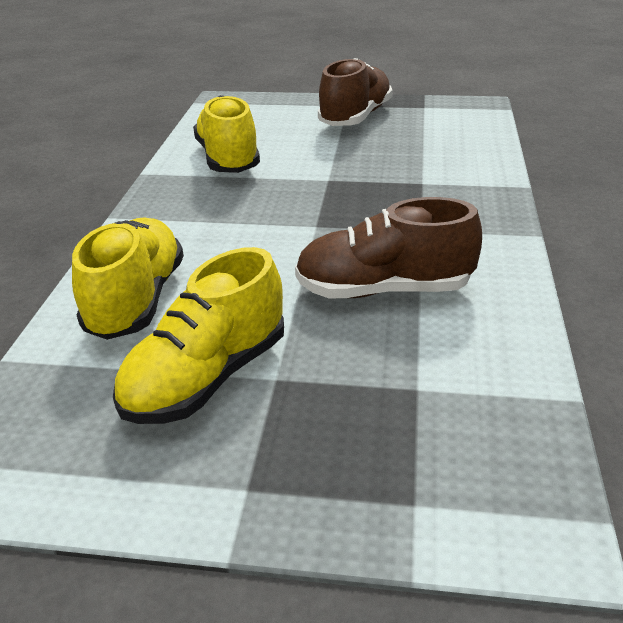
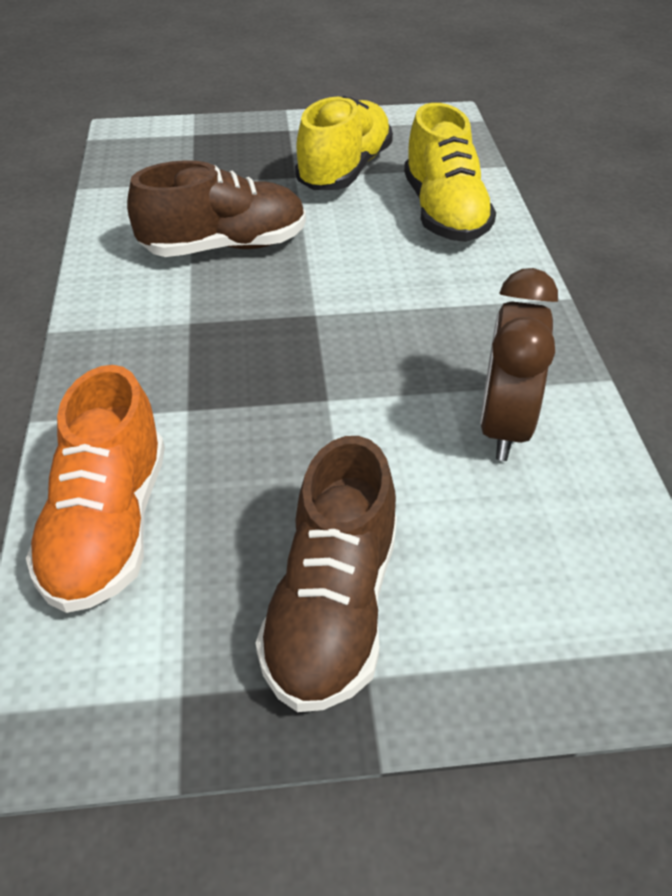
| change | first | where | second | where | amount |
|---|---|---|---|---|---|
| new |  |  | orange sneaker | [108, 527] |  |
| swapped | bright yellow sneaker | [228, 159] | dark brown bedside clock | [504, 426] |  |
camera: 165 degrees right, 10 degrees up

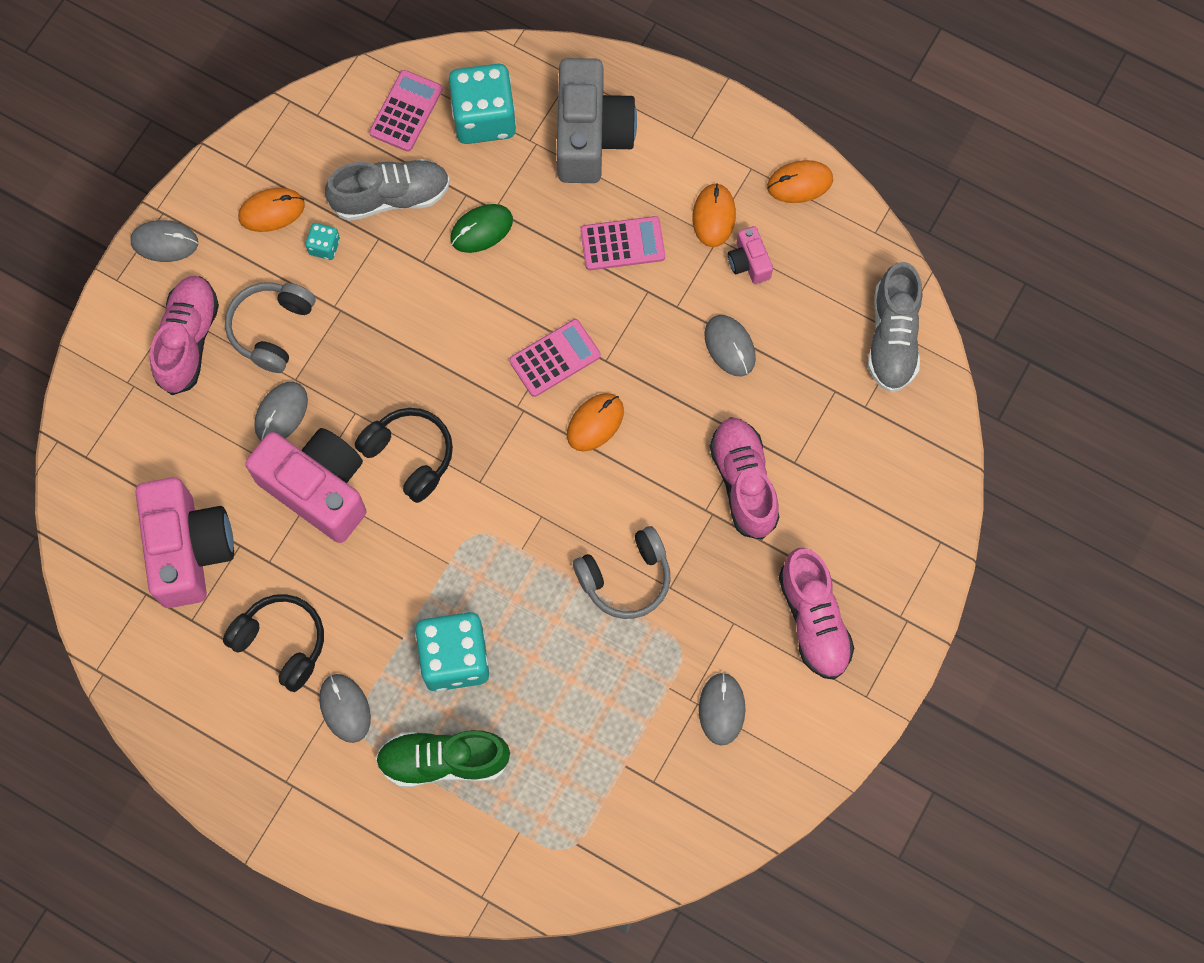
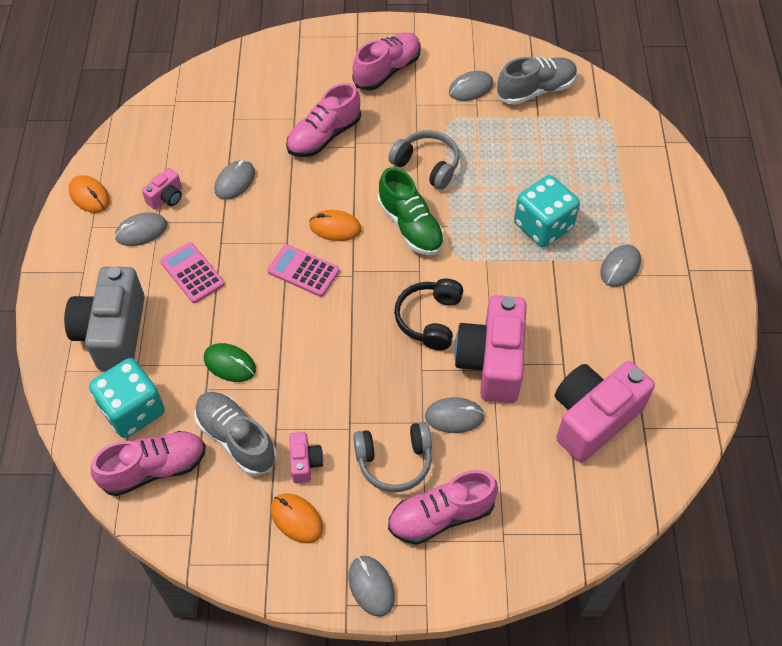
| change | first | where | second | where | amount |
|---|---|---|---|---|---|
| rotated | gray camera | [590, 136] |  | [113, 333] | 60 degrees counterclockwise |
| swapped | rose-pink pocket calculator | [406, 111] | rose-pink sneaker | [154, 469] |  |
| repainted | orange mouse | [714, 216] | gray mouse | [141, 231] |  |
| swapped | turquoise game die | [324, 247] | rose-pink camera | [305, 462] |  |
| shifted | green sneaker | [443, 761] |  | [410, 226] |  |
| shifted | gray sneaker | [892, 338] |  | [536, 90] |  |
| gone | jet-black over-ear headphones | [281, 643] |  |  |  |
camera: 120 degrees left, 15 degrees down

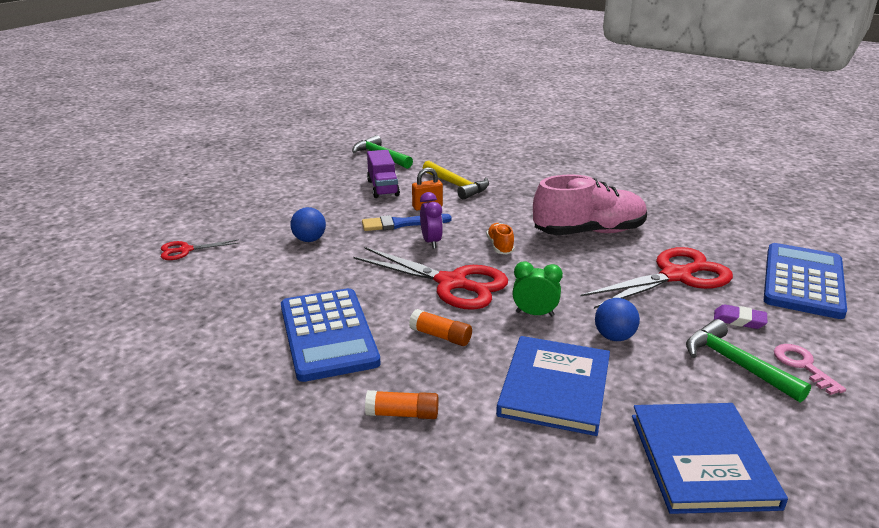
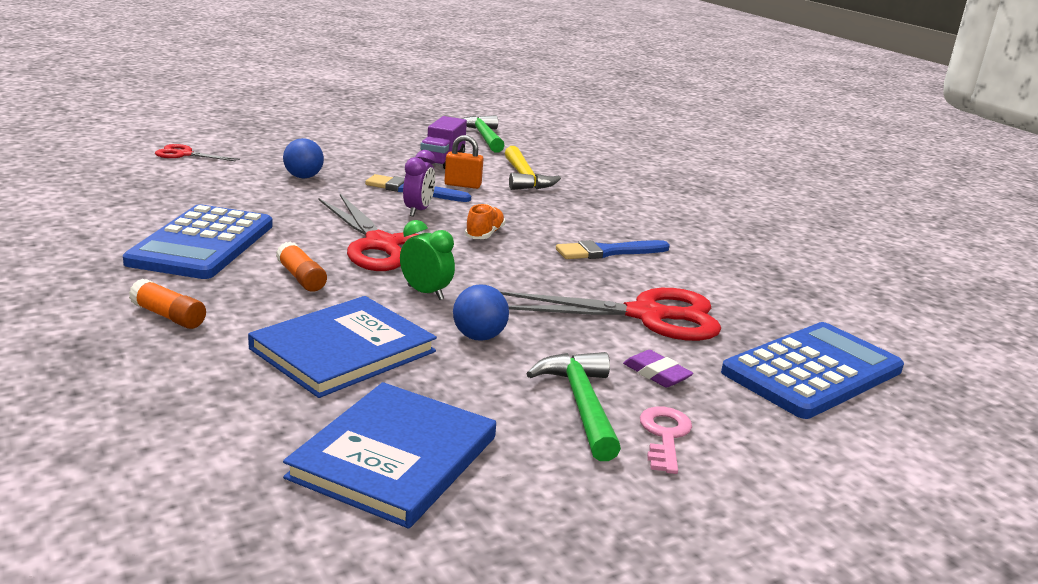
| change | first | where | second | where | amount |
|---|---|---|---|---|---|
| swapped | rose-pink sneaker | [589, 232] | cobalt paint brush | [608, 252] |  |
camera: 25 degrees right, 5 degrees down

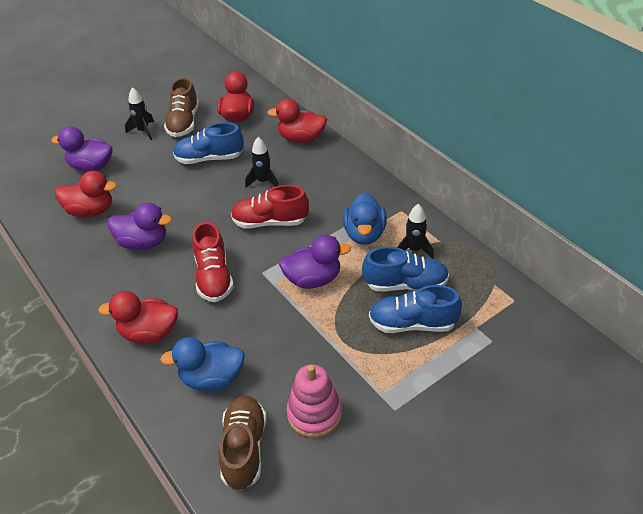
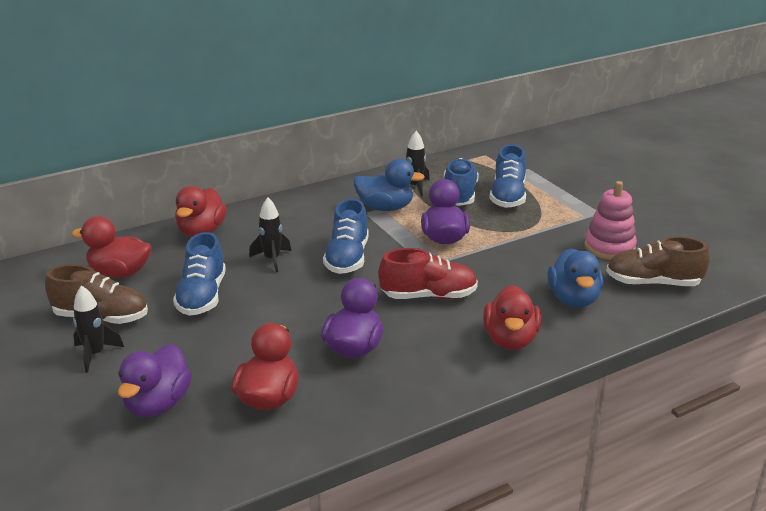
| change | first | where | second | where | amount |
|---|---|---|---|---|---|
| repainted | crimson sneaker | [270, 222] | cobalt sneaker | [347, 258] |  |
camera: 85 degrees left, 15 degrees down

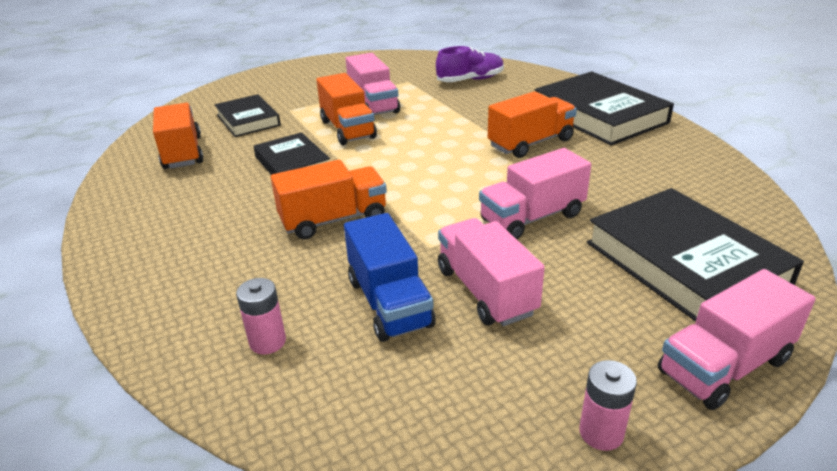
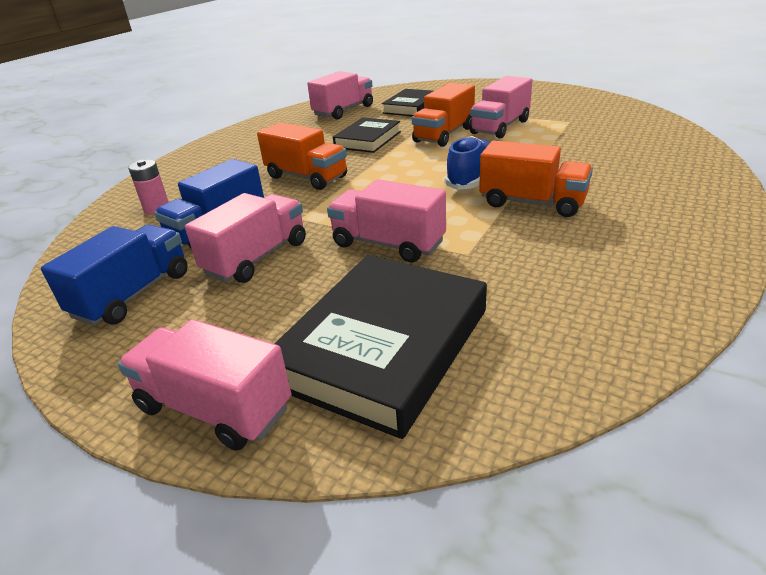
| change | first | where | second | where | amount |
|---|---|---|---|---|---|
| new |  |  | cobalt toy truck | [133, 294] |  |
| repainted | orange toy truck | [182, 153] | rose-pink toy truck | [343, 111] |  |
| new |  |  | cobalt sneaker | [471, 178] |  |
| gone | royal purple sneaker | [470, 80] |  |  |  |
| gone | jet-black hardback | [599, 115] |  |  |  |
| gone | rose-pink battery | [601, 433] |  |  |  |
camera: 60 degrees right, 0 degrees up

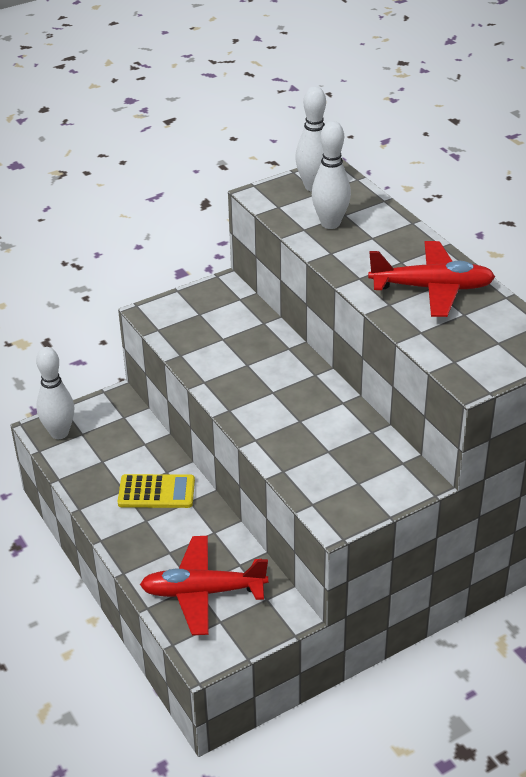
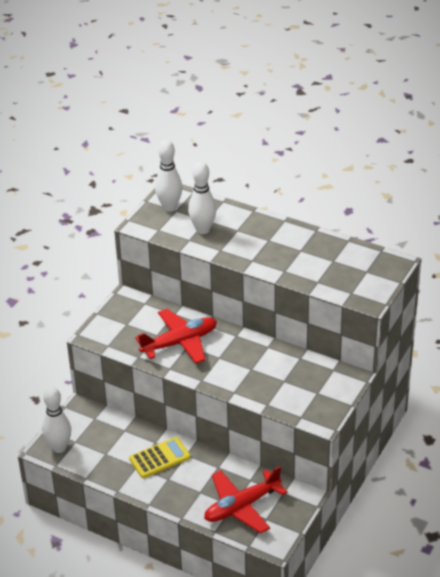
| change | first | where | second | where | amount |
|---|---|---|---|---|---|
| shifted | crimson toy plane | [432, 288] |  | [180, 342] |  |
camera: 30 degrees left, 0 degrees up

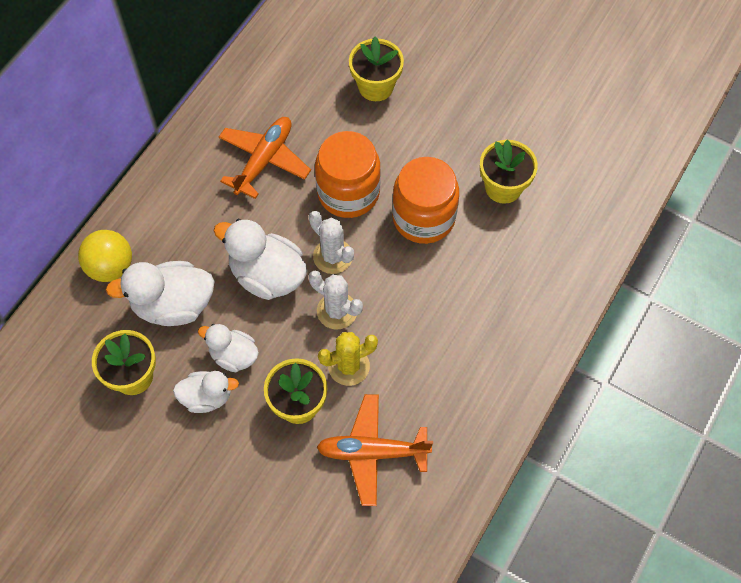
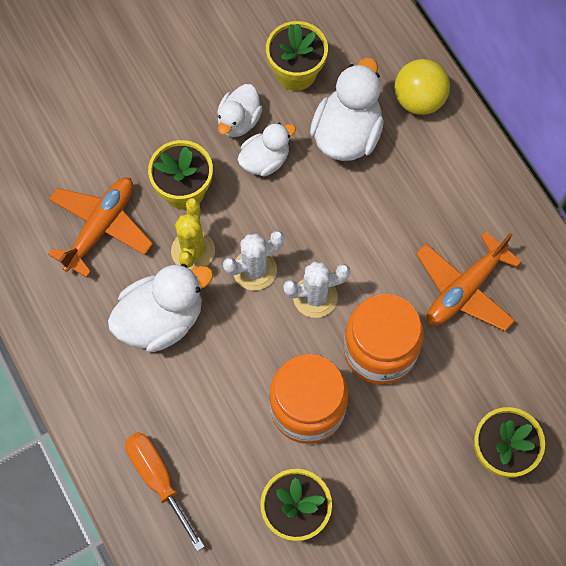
| change | first | where | second | where | amount |
|---|---|---|---|---|---|
| shifted | pure white rubber duck | [267, 275] |  | [161, 319] |  |
| new |  |  | orange screwdriver | [158, 479] |  |
| rotated | orange toy plane | [264, 160] |  | [464, 289] | 75 degrees clockwise |
camera: 120 degrees right, 5 degrees up

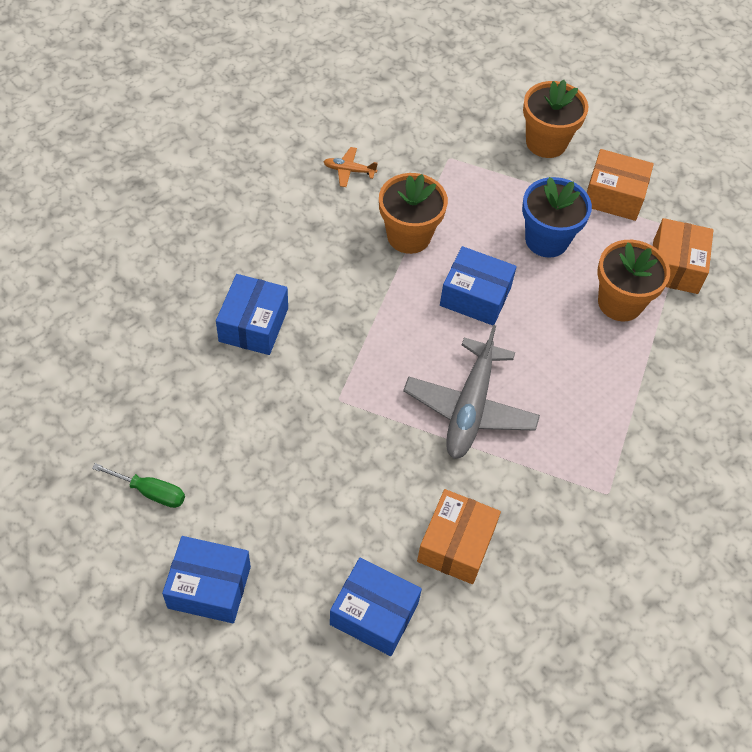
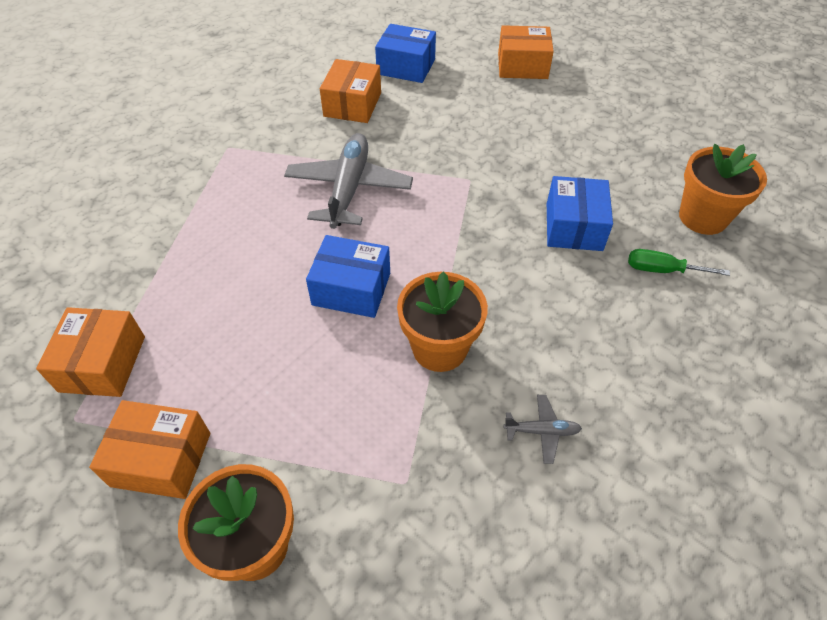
| change | first | where | second | where | amount |
|---|---|---|---|---|---|
| repainted | cobalt parcel | [209, 587] | orange parcel | [522, 66] |  |
| repainted | orange toy plane | [349, 170] | gray toy plane | [542, 431] |  |
| shifted | green screwdriver | [151, 492] |  | [662, 270] |  |
| shifted | orange flower pot | [620, 302] |  | [703, 217] |  |
| gone | cobalt flower pot | [546, 240] |  |  |  |
camera: 175 degrees right, 5 degrees down

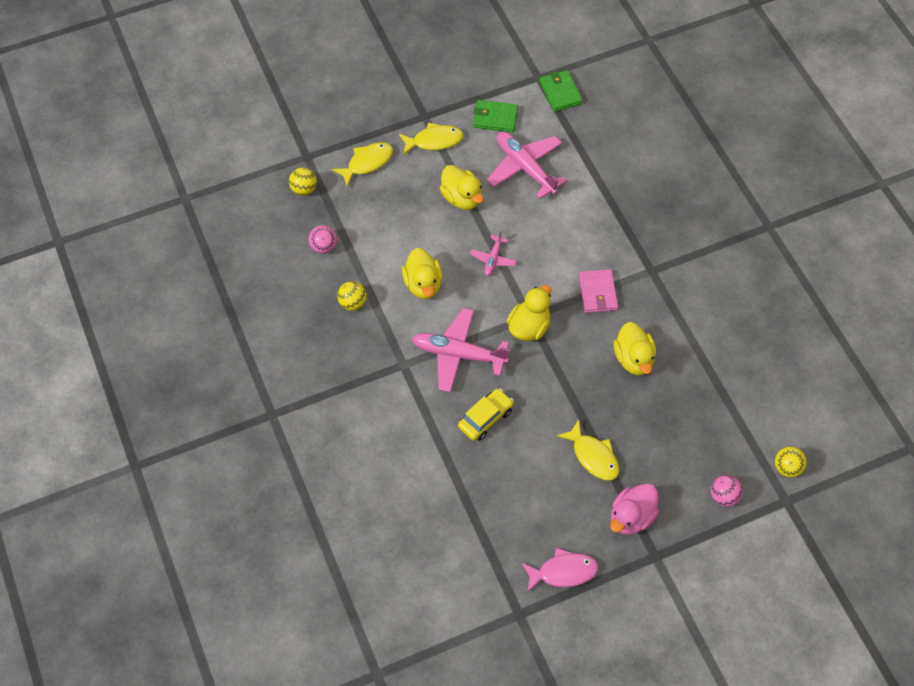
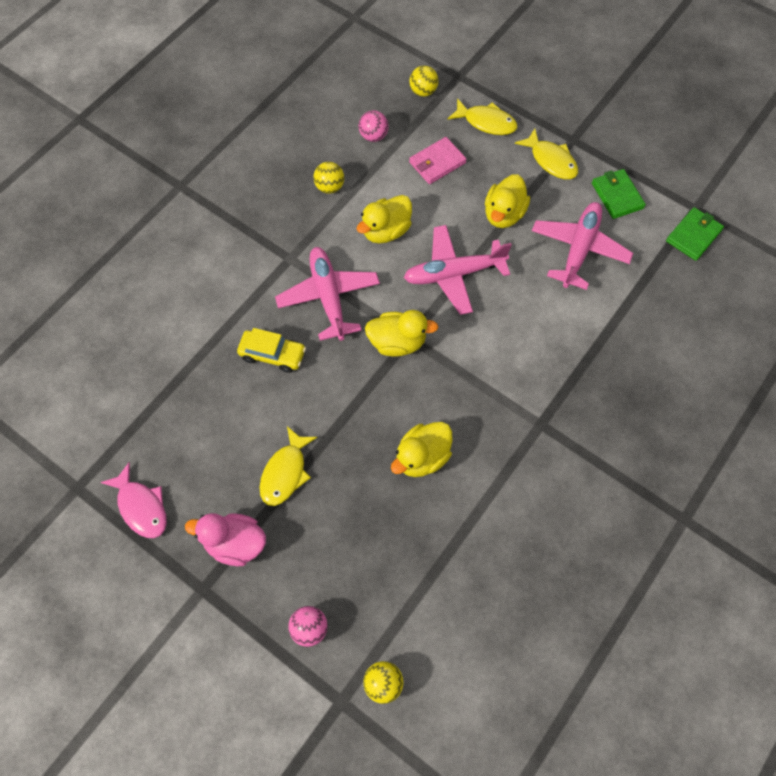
| change | first | where | second | where | amount |
|---|---|---|---|---|---|
| scaled | rose-pink toy plane | [493, 259] |  | [453, 274] | x1.96 |
| shifted | rose-pink wallet | [598, 293] |  | [437, 163] |  |
camera: 60 degrees right, 5 degrees up

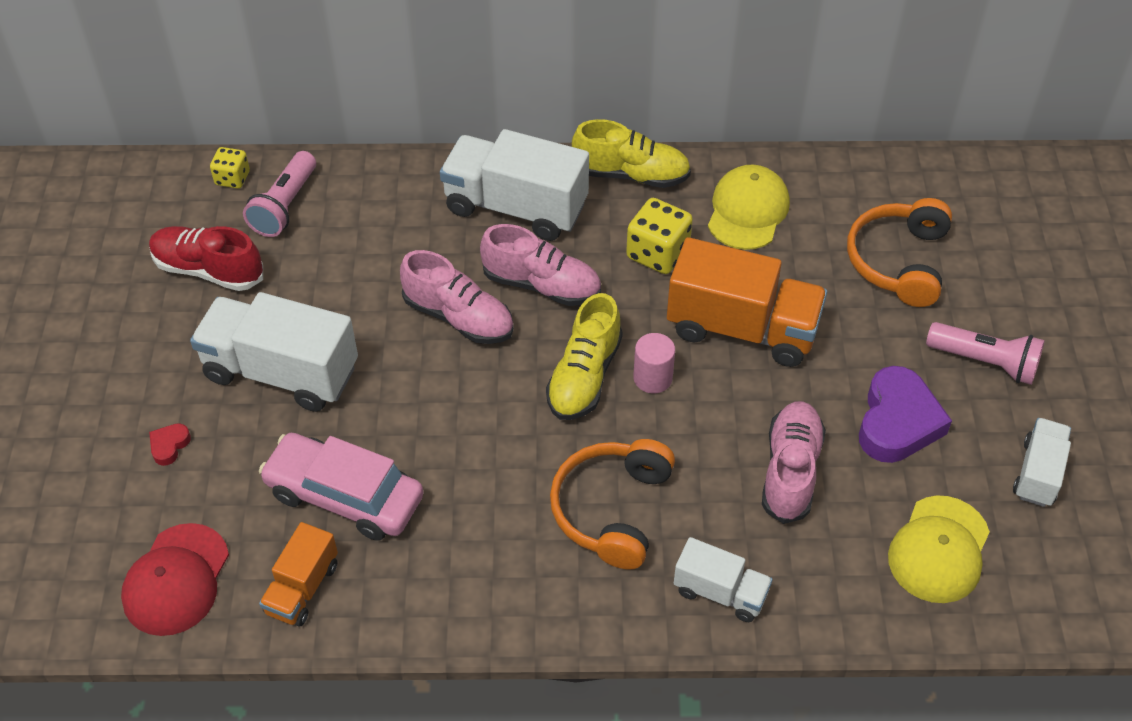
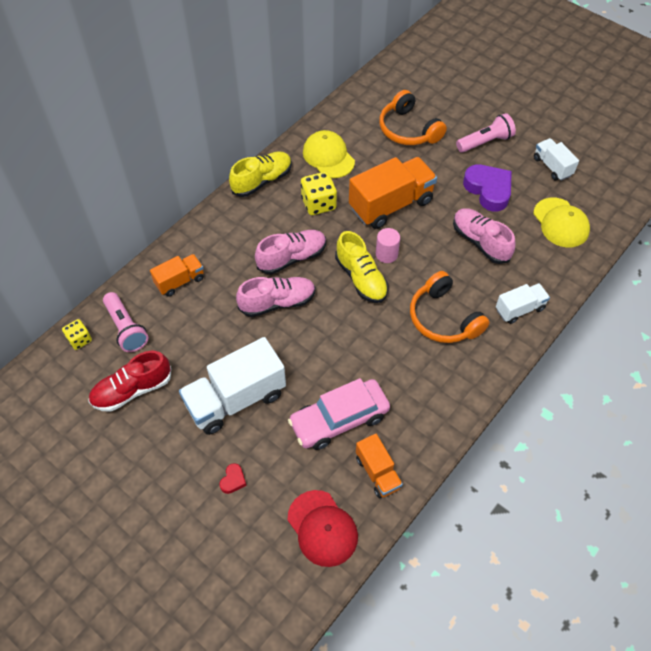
| change | first | where | second | where | amount |
|---|---|---|---|---|---|
| new |  |  | orange toy truck | [180, 281] |  |
| rotated | crimson heart | [169, 446] |  | [233, 480] | 135 degrees counterclockwise |
| gone | pure white toy truck | [515, 207] |  |  |  |
camera: 50 degrees left, 5 degrees up

